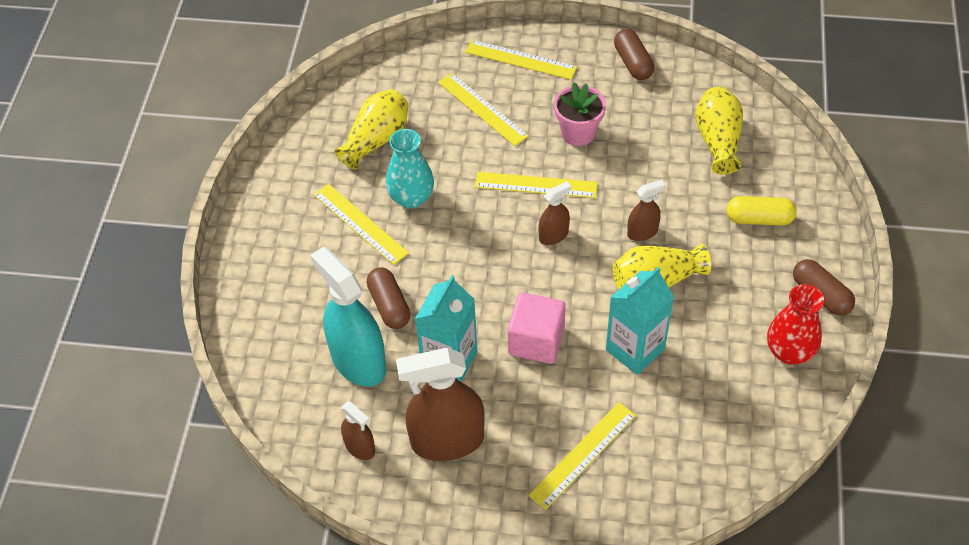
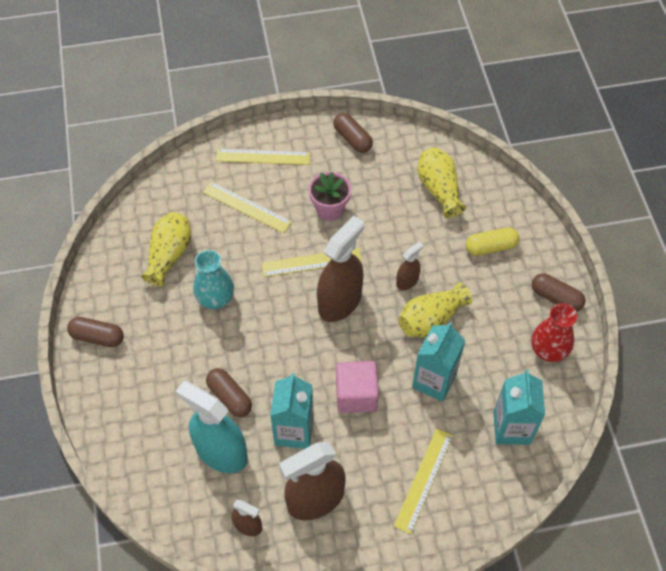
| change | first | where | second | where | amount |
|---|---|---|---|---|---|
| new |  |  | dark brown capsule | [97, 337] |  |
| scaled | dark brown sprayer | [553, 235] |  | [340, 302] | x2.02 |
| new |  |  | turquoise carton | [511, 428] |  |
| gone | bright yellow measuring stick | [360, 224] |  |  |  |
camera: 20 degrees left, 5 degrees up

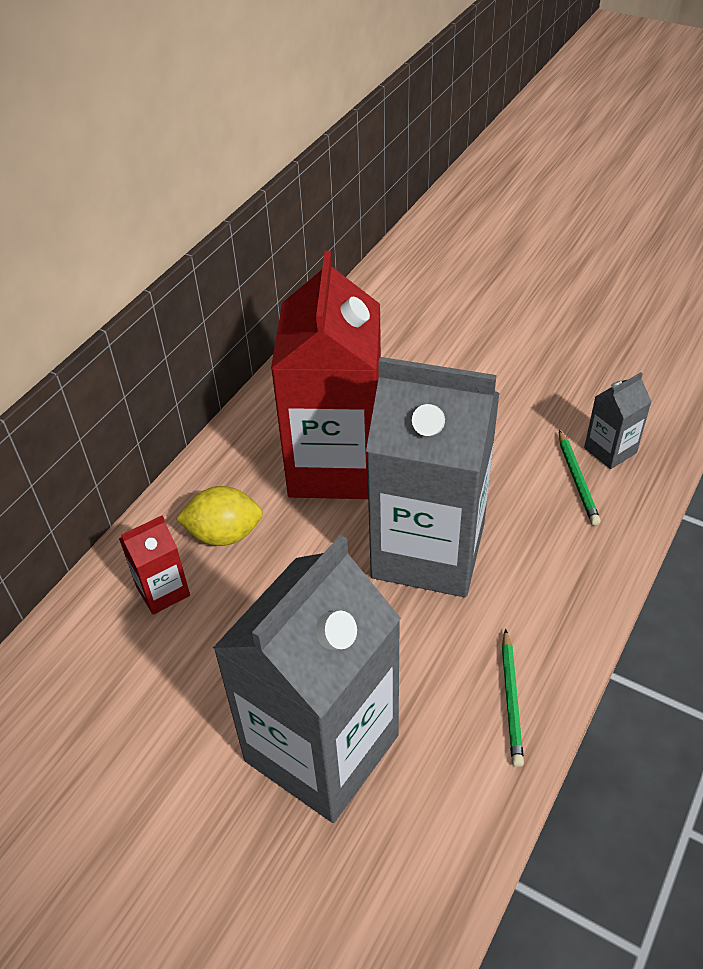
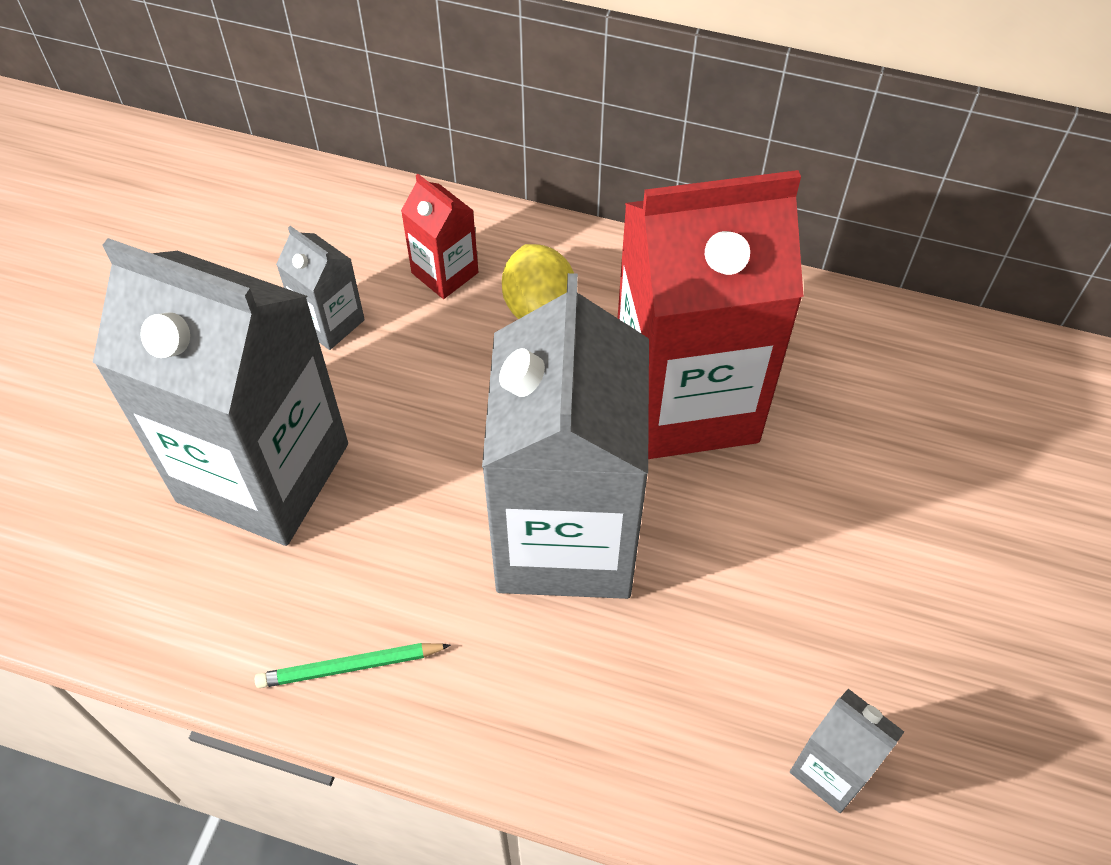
| change | first | where | second | where | amount |
|---|---|---|---|---|---|
| new |  |  | gray carton | [330, 322] |  |
| gone | green wooden pencil | [577, 480] |  |  |  |
camera: 75 degrees right, 10 degrees up

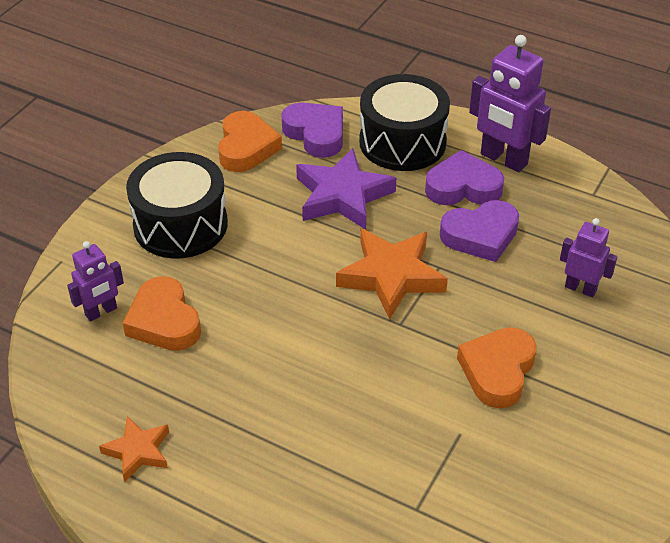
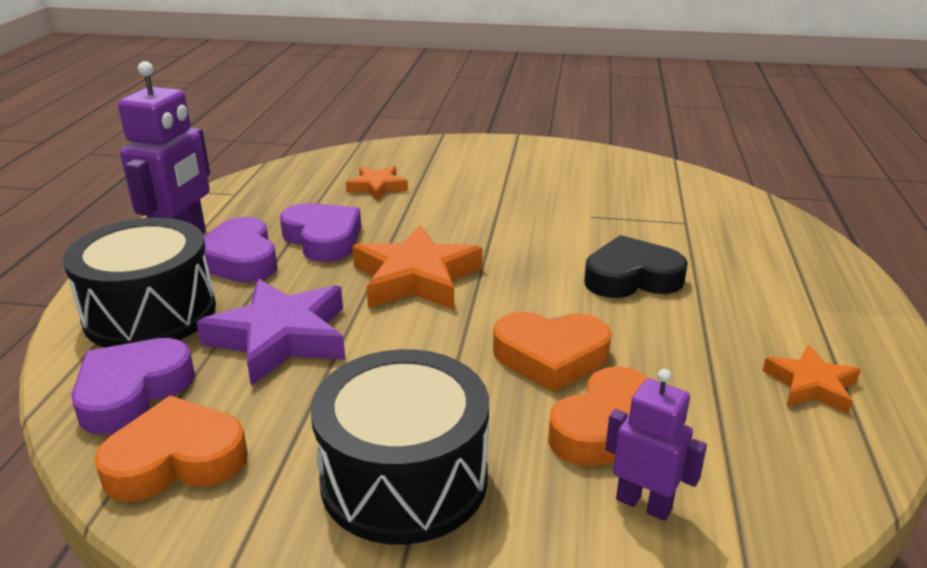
| change | first | where | second | where | amount |
|---|---|---|---|---|---|
| swapped | royal purple robot | [580, 288] | orange five-pointed star | [377, 187] |  |
| shifted | orange heart | [497, 371] |  | [551, 357] |  |
| new |  |  | jet-black heart | [631, 278] |  |
camera: 110 degrees left, 15 degrees down

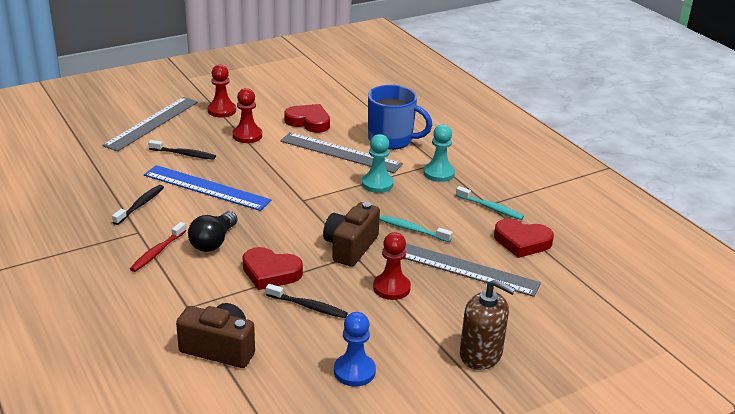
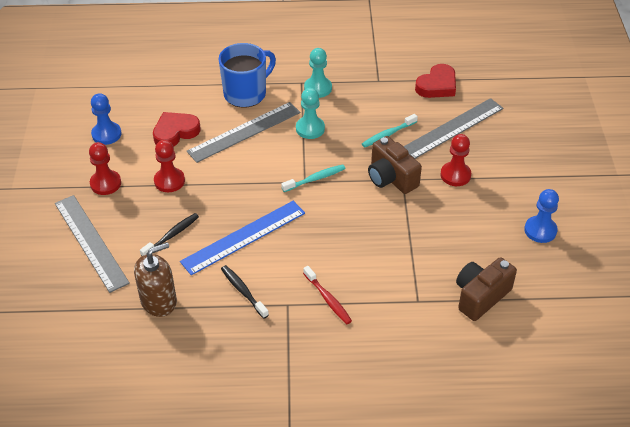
| change | first | where | second | where | amount |
|---|---|---|---|---|---|
| new |  |  | cobalt pawn | [106, 134] |  |
| shifted | dark brown pump bottle | [481, 354] |  | [158, 301] |  |
| shifted | turquoise toothbrush | [490, 208] |  | [315, 179] |  |
| gone | jet-black bulb | [213, 242] |  |  |  |
| gone | crimson heart | [270, 272] |  |  |  |
| gone | jet-black toothbrush | [308, 306] |  |  |  |
camera: 60 degrees left, 15 degrees up

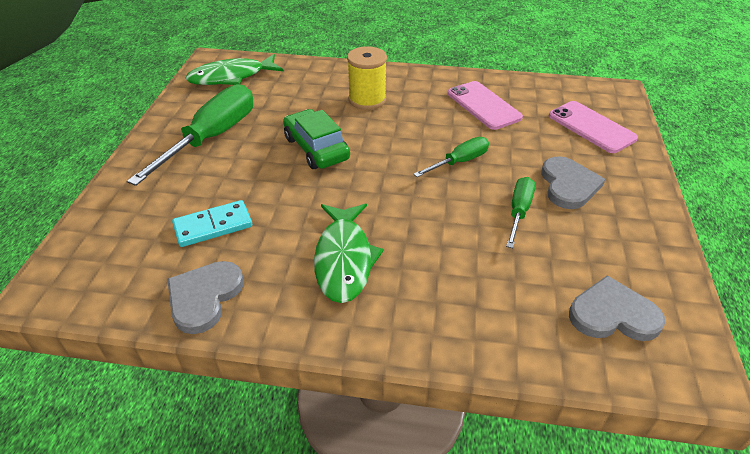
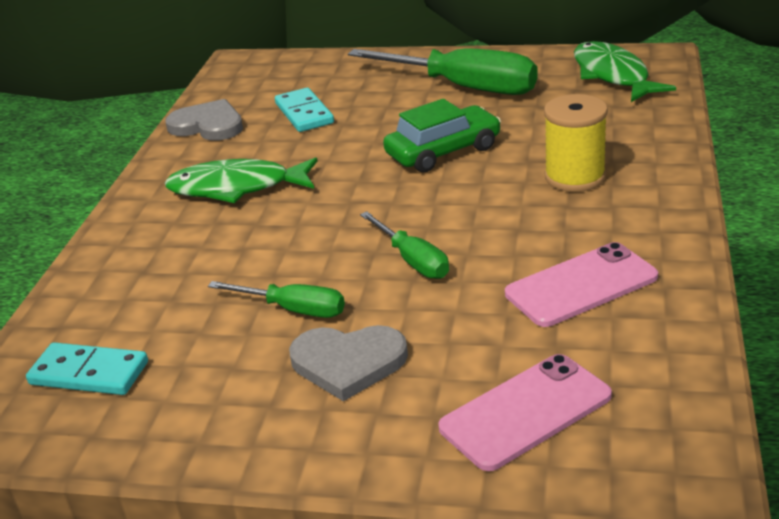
| change | first | where | second | where | amount |
|---|---|---|---|---|---|
| swapped | gray heart | [613, 314] | turquoise domino piece | [89, 373] |  |
camera: 95 degrees right, 10 degrees down

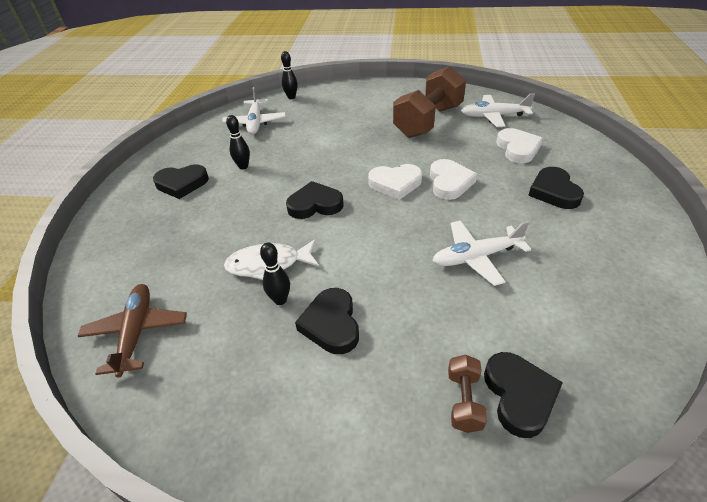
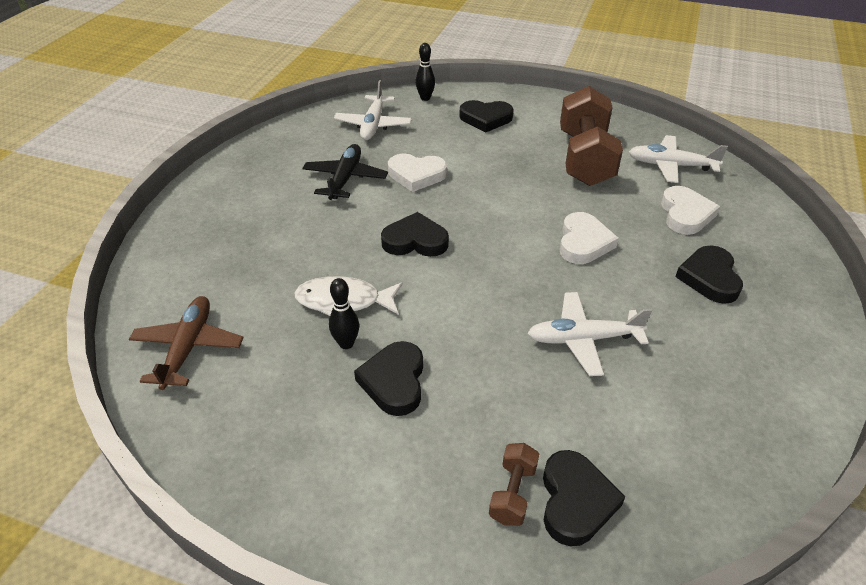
| change | first | where | second | where | amount |
|---|---|---|---|---|---|
| swapped | jet-black bowling pin | [243, 166] | jet-black toy plane | [345, 179] |  |
| shifted | pure white heart | [395, 184] |  | [416, 175] |  |
| shifted | jet-black heart | [182, 184] |  | [485, 119] |  |
| rotated | dark brown dumbbell | [428, 121] |  | [585, 158] | 45 degrees counterclockwise |
camera: 10 degrees right, 0 degrees up

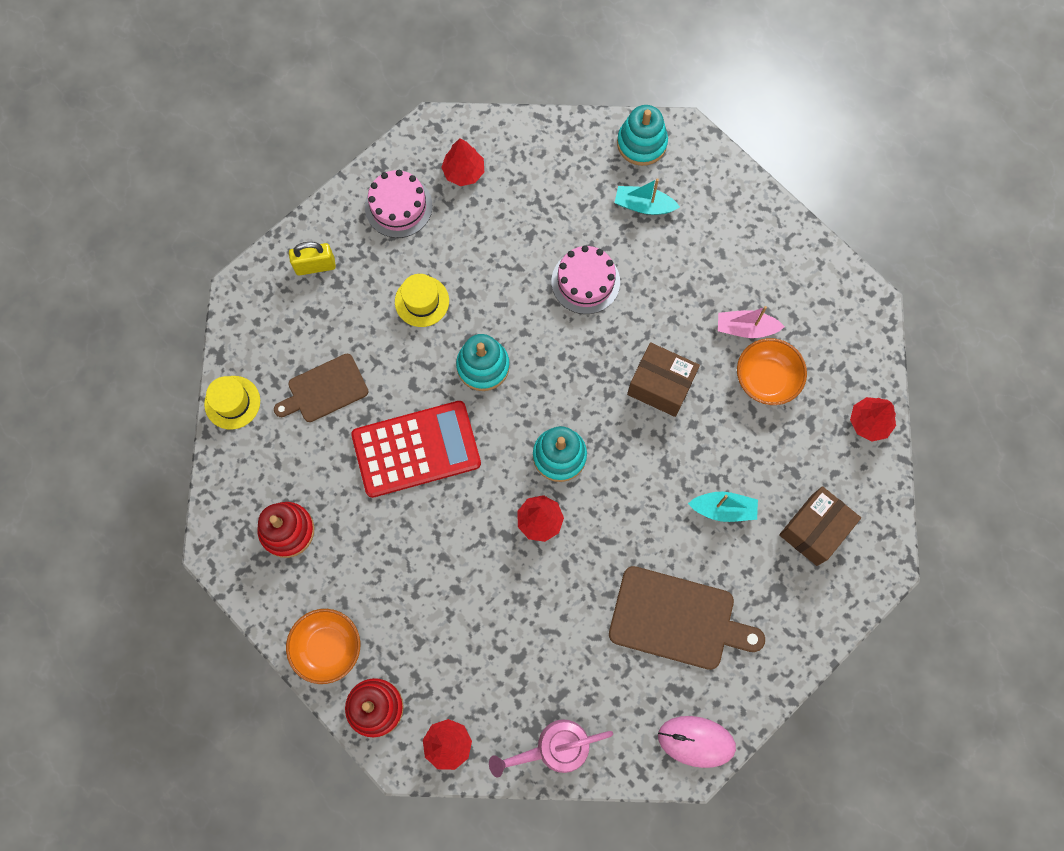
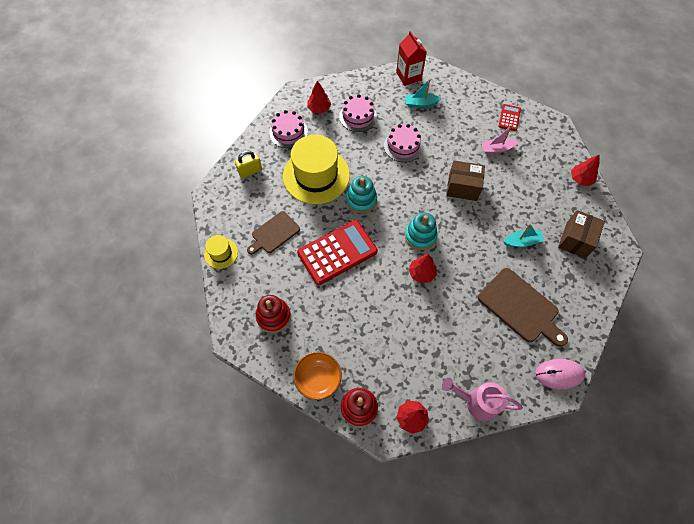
| change | first | where | second | where | amount |
|---|---|---|---|---|---|
| scaled | bright yellow top hat | [422, 301] |  | [316, 175] | x2.12 |
| new |  |  | rose-pink cake | [358, 116] |  |
| swapped | turquoise stacking toy | [641, 143] | crimson carton | [408, 76] |  |
| rotated | rose-pink watering can | [554, 748] |  | [477, 402] | 45 degrees clockwise |
| rotated | dark brown cutting board | [677, 619] |  | [520, 307] | 45 degrees clockwise |
| new |  |  | crimson pocket calculator | [509, 118] |  |
| gone | orange serving bowl | [766, 378] |  |  |  |
camera: 15 degrees left, 10 degrees down

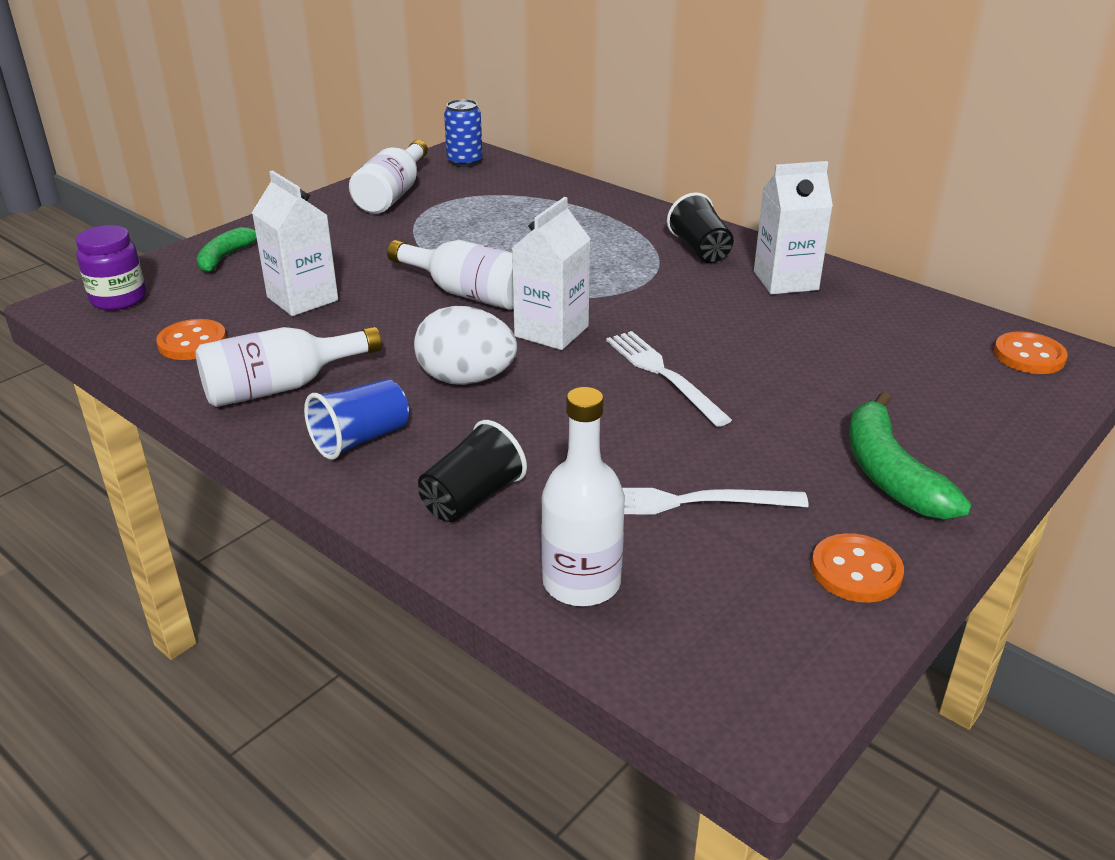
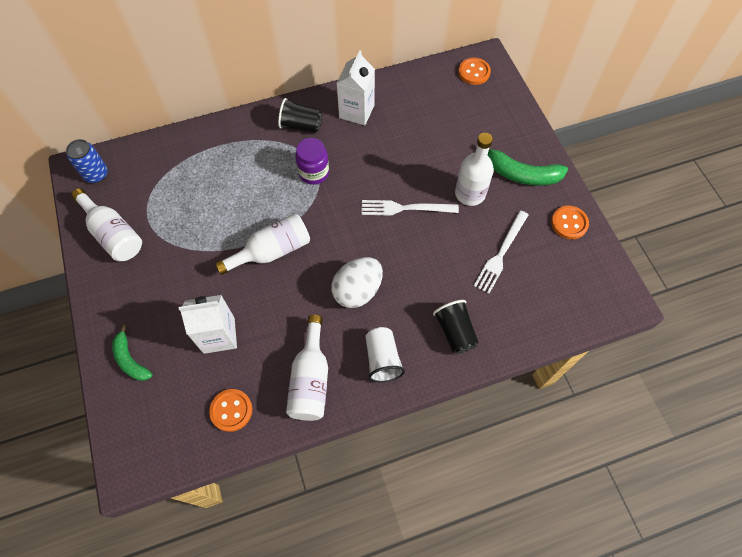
| change | first | where | second | where | amount |
|---|---|---|---|---|---|
| shifted | royal purple jam jar | [118, 299] |  | [314, 173] |  |
| repainted | cobalt beaker | [360, 439] | pure white beaker | [382, 359] |  |
| shifted | pure white bottle | [581, 583] |  | [470, 194] |  |
| gone | pure white carton | [551, 331] |  |  |  |
camera: 60 degrees left, 30 degrees up

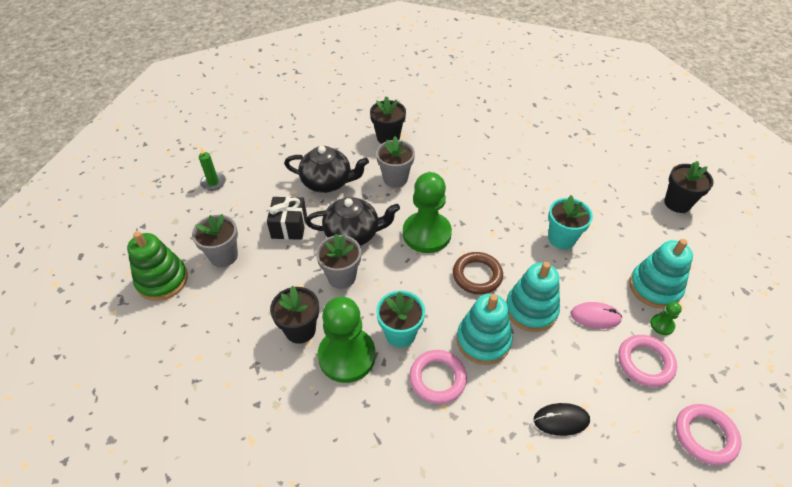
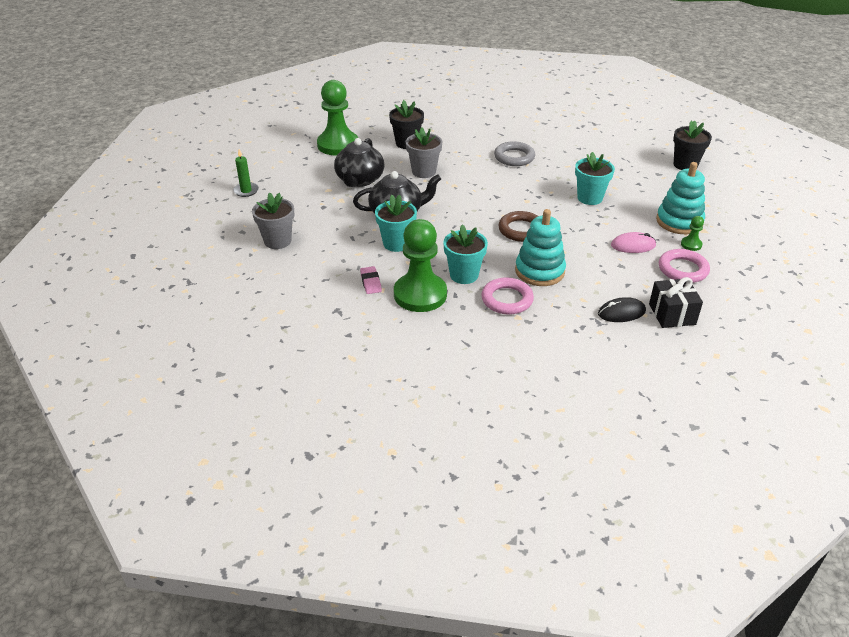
| change | first | where | second | where | amount |
|---|---|---|---|---|---|
| shifted | green pawn | [426, 234] |  | [338, 145] |  |
| rotated | jet-black teapot | [327, 182] |  | [359, 180] | 105 degrees clockwise |
| swapped | jet-black flower pot | [300, 330] | rose-pink eraser | [370, 282] |  |
| repainted | gray flower pot | [341, 277] | turquoise flower pot | [396, 243] |  |
| new |  |  | gray ring | [514, 157] |  |
| shifted | jet-black wrapped gift | [289, 226] |  | [672, 314] |  |
| gone | green stacking toy | [162, 280] |  |  |  |
| gone | turquoise stacking toy | [531, 309] |  |  |  |
| gone | rose-pink ring | [705, 436] |  |  |  |
camera: 10 degrees left, 10 degrees down

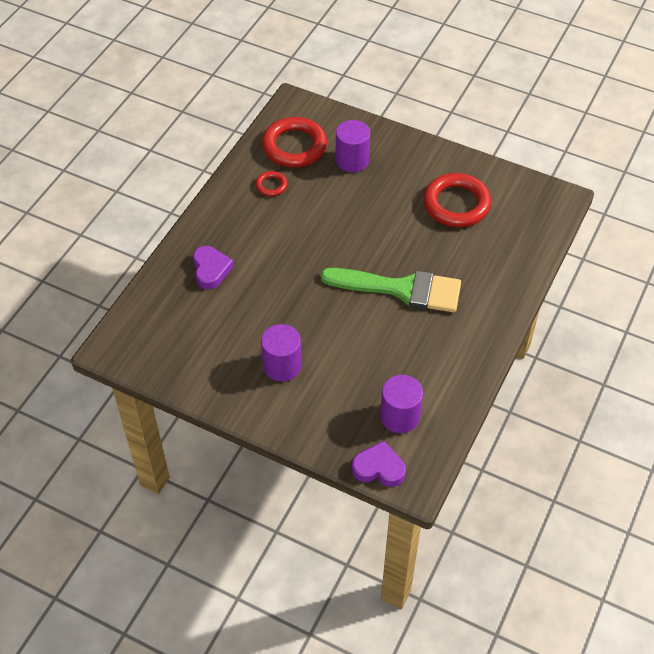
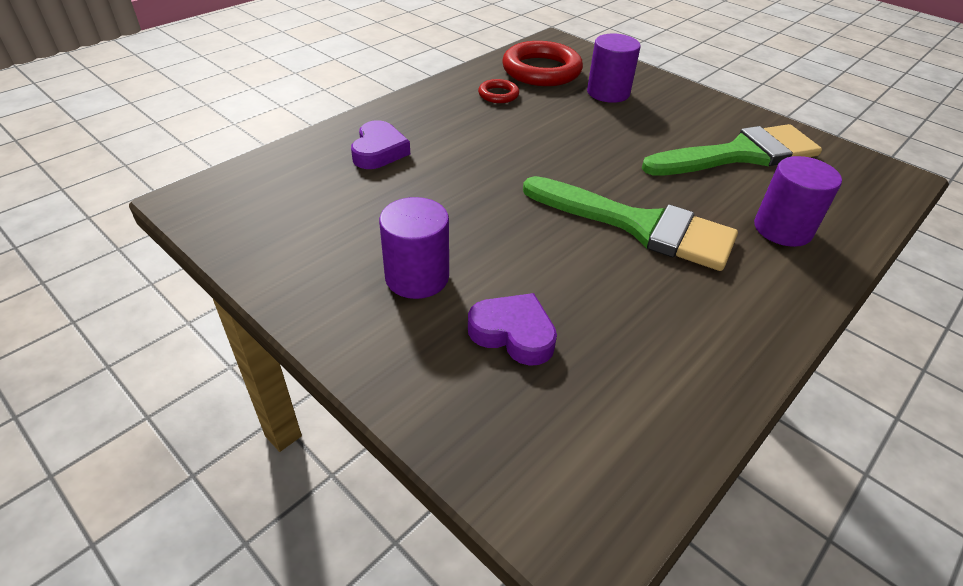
| change | first | where | second | where | amount |
|---|---|---|---|---|---|
| shifted | royal purple heart | [379, 468] |  | [513, 333] |  |
| swapped | crimson ring | [456, 204] | green paint brush | [740, 154] |  |
| shifted | royal purple cylinder | [400, 416] |  | [782, 229] |  |
camera: 15 degrees right, 10 degrees down

